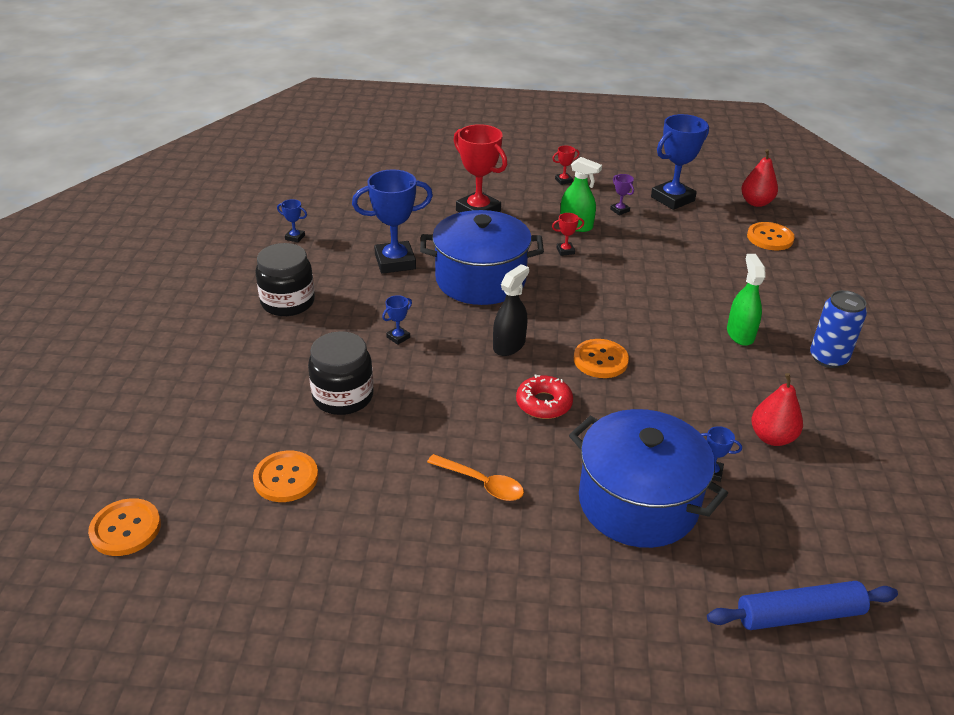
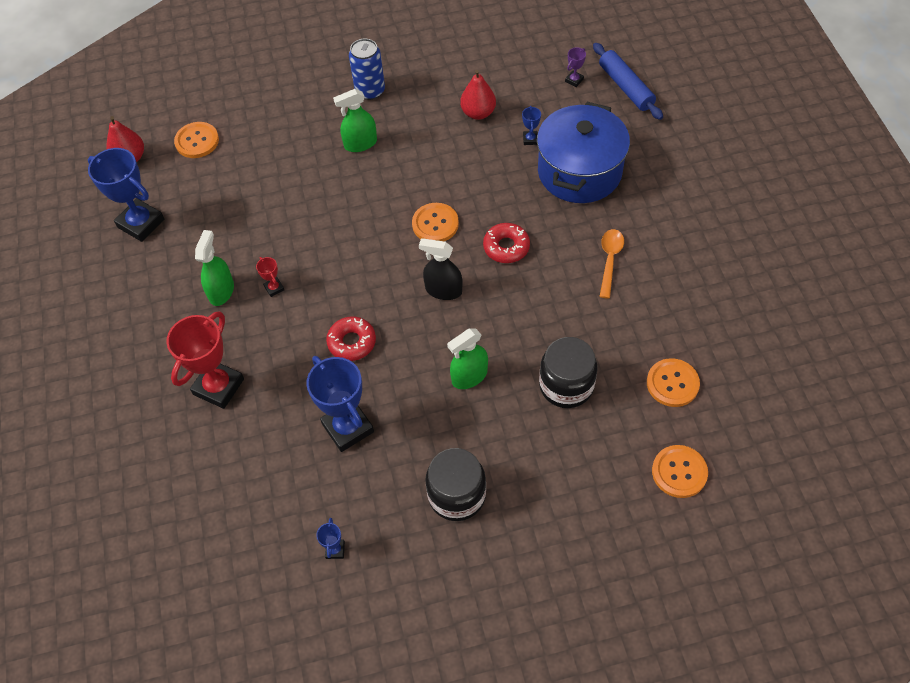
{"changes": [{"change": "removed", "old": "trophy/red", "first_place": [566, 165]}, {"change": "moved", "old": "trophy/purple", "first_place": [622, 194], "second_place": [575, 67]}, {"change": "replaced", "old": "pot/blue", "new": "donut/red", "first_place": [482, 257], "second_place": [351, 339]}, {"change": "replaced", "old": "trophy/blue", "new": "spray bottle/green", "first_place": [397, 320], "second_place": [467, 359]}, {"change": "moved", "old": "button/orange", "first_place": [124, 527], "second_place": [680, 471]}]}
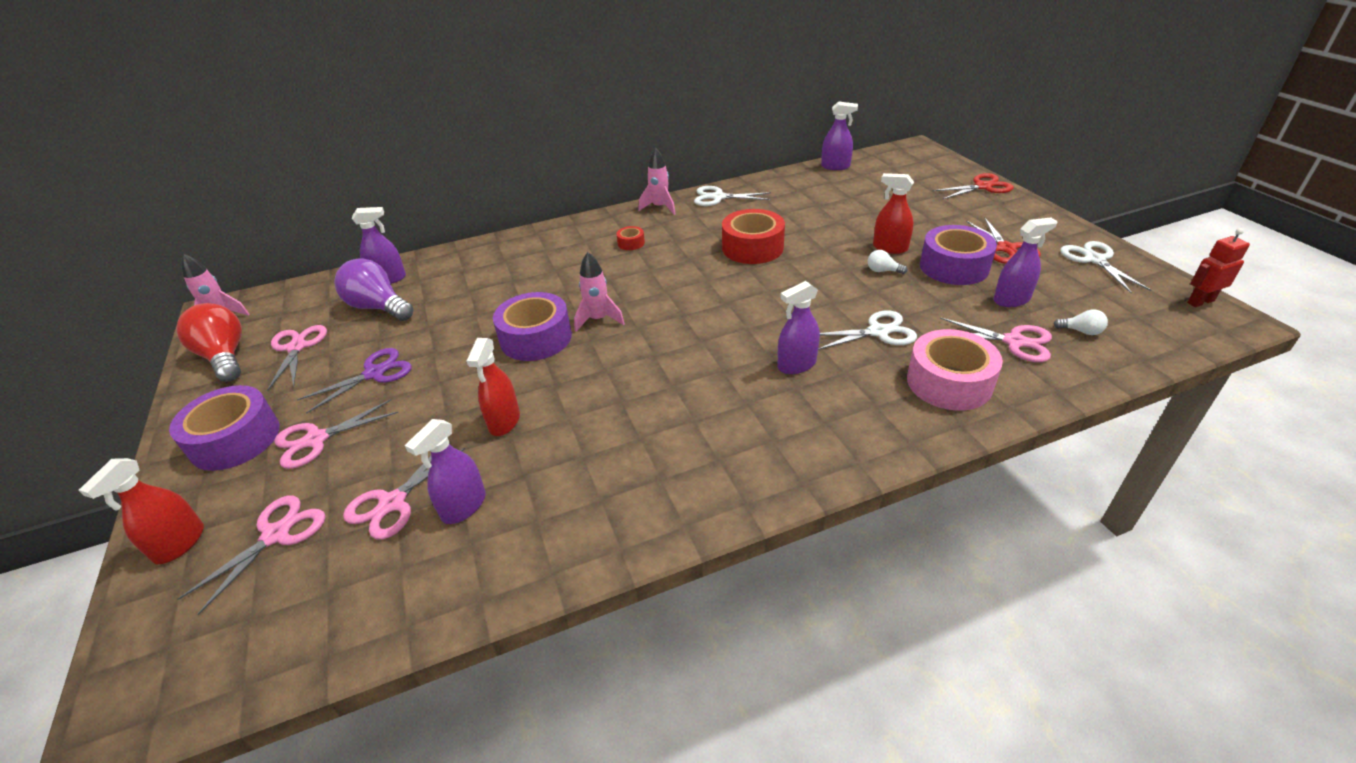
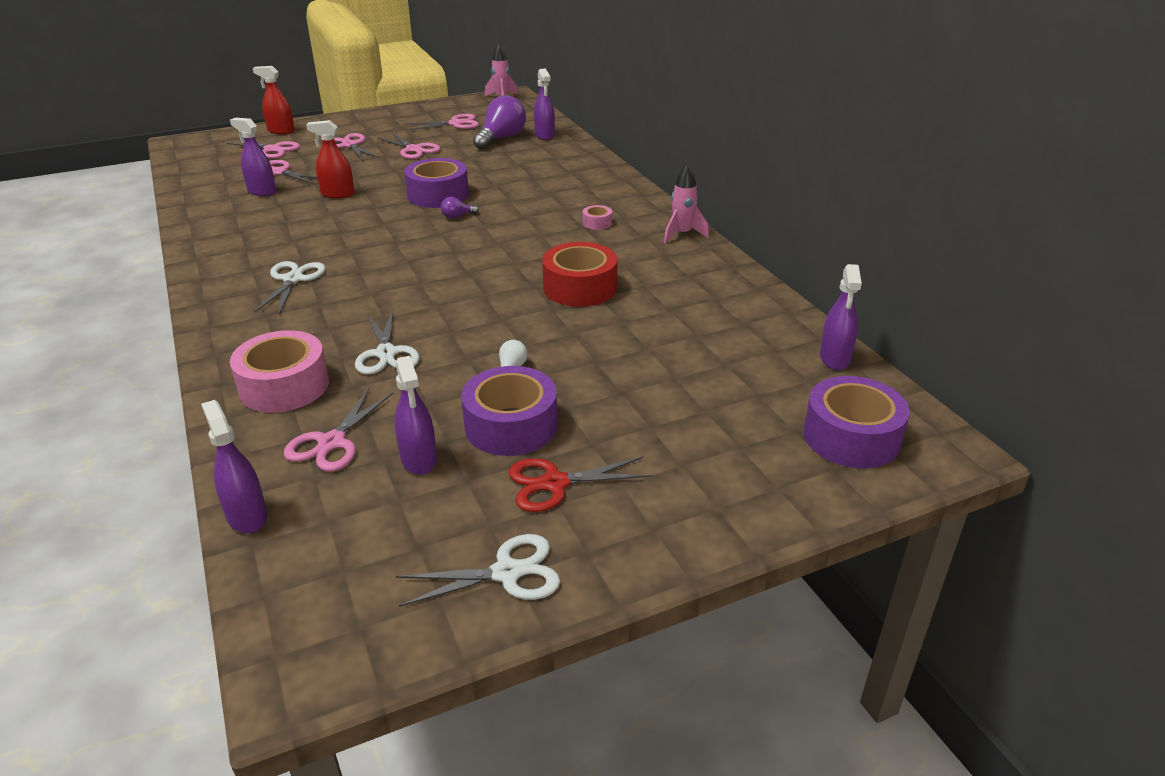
{"changes": [{"change": "removed", "old": "spray bottle/red", "first_place": [893, 213]}, {"change": "removed", "old": "scissors/red", "first_place": [973, 186]}, {"change": "moved", "old": "scissors/white", "first_place": [732, 196], "second_place": [290, 287]}, {"change": "recoloured", "old": "tape/red", "new": "tape/pink", "first_place": [631, 238], "second_place": [597, 217]}, {"change": "removed", "old": "robot/red", "first_place": [1218, 267]}, {"change": "replaced", "old": "rocket/pink", "new": "light bulb/purple", "first_place": [599, 292], "second_place": [460, 208]}, {"change": "moved", "old": "spray bottle/purple", "first_place": [799, 327], "second_place": [234, 466]}, {"change": "removed", "old": "light bulb/red", "first_place": [209, 342]}, {"change": "removed", "old": "light bulb/white", "first_place": [1081, 322]}, {"change": "recoloured", "old": "scissors/purple", "new": "scissors/pink", "first_place": [354, 381], "second_place": [408, 145]}, {"change": "moved", "old": "tape/purple", "first_place": [224, 428], "second_place": [856, 422]}]}
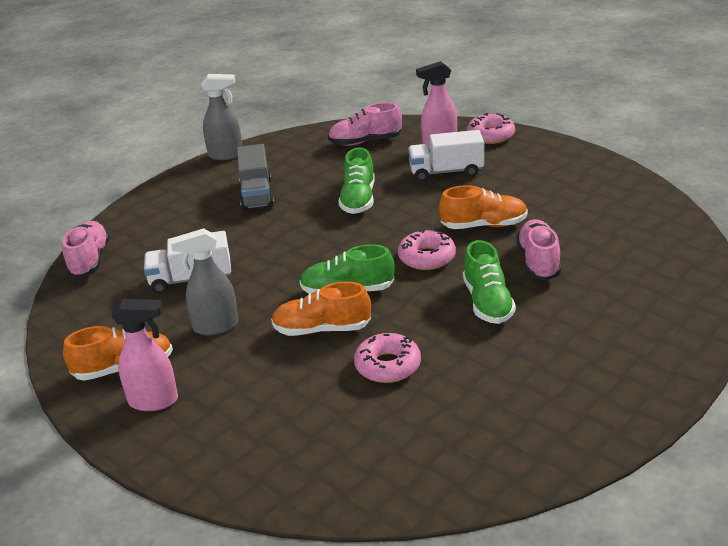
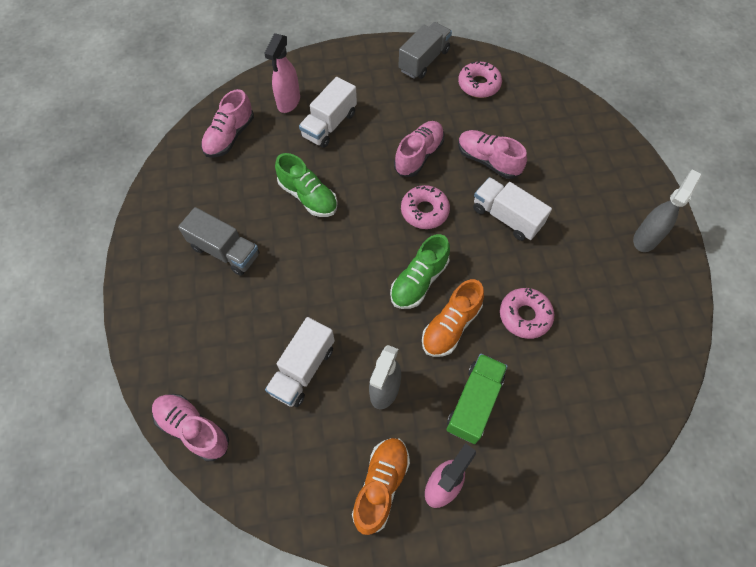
{"changes": [{"change": "moved", "old": "spray bottle/grey", "first_place": [221, 117], "second_place": [667, 211]}, {"change": "moved", "old": "donut/pink", "first_place": [491, 128], "second_place": [480, 80]}, {"change": "recoloured", "old": "shoe/orange", "new": "shoe/pink", "first_place": [483, 207], "second_place": [419, 149]}, {"change": "replaced", "old": "shoe/green", "new": "truck/white", "first_place": [489, 282], "second_place": [512, 209]}, {"change": "added", "new": "truck/grey", "second_place": [425, 50]}, {"change": "added", "new": "truck/green", "second_place": [477, 399]}]}
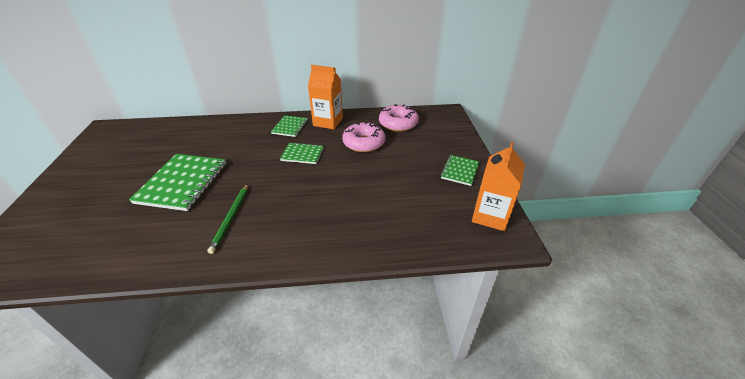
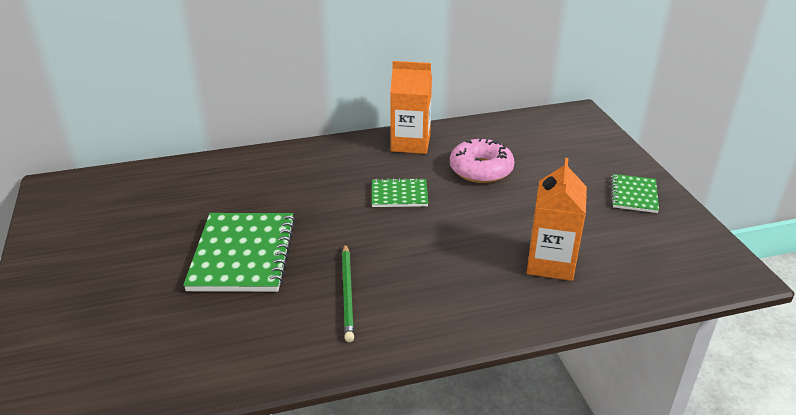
{"changes": [{"change": "removed", "old": "donut/pink", "first_place": [399, 118]}, {"change": "removed", "old": "notebook/green", "first_place": [289, 126]}, {"change": "moved", "old": "carton/orange", "first_place": [498, 186], "second_place": [557, 219]}]}
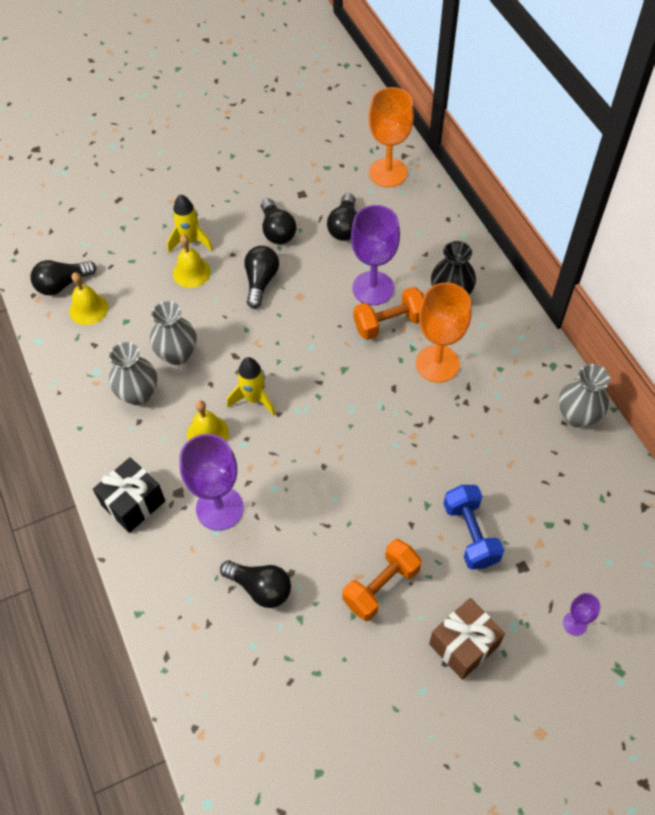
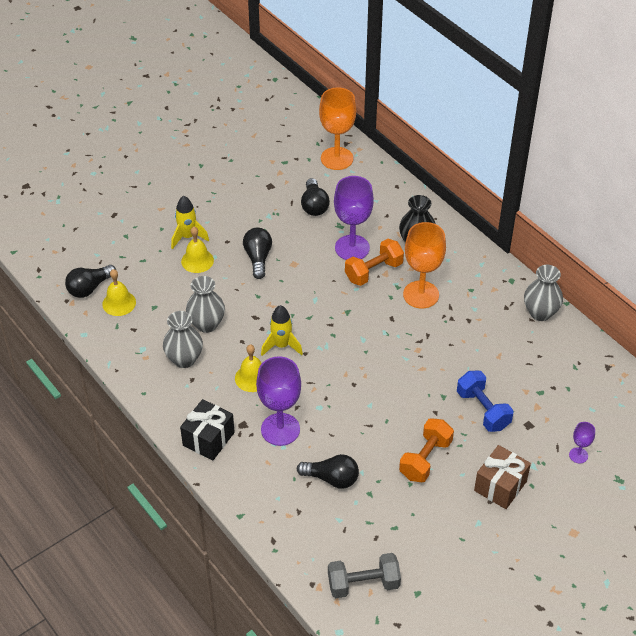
{"changes": [{"change": "removed", "old": "light bulb/black", "first_place": [278, 221]}, {"change": "added", "new": "dumbbell/grey", "second_place": [364, 575]}]}
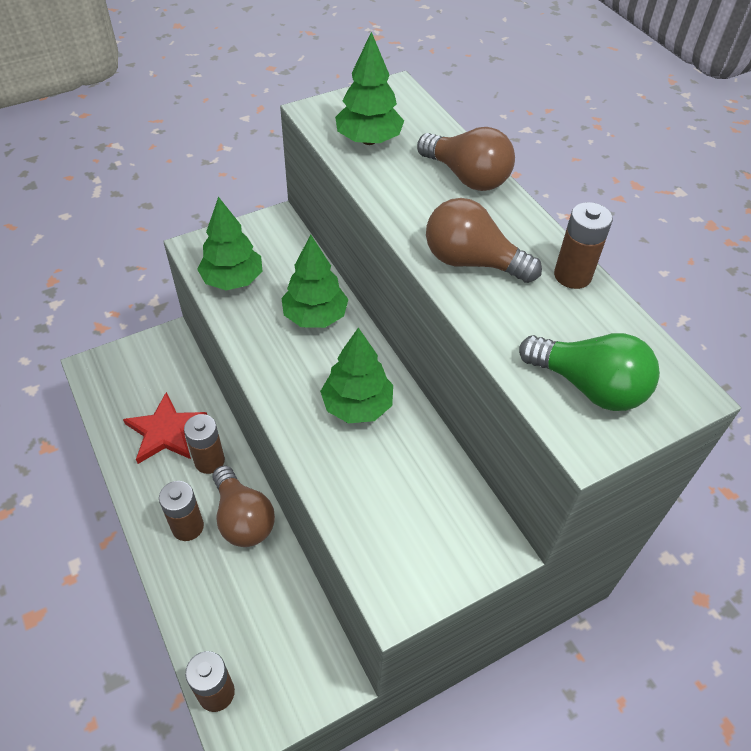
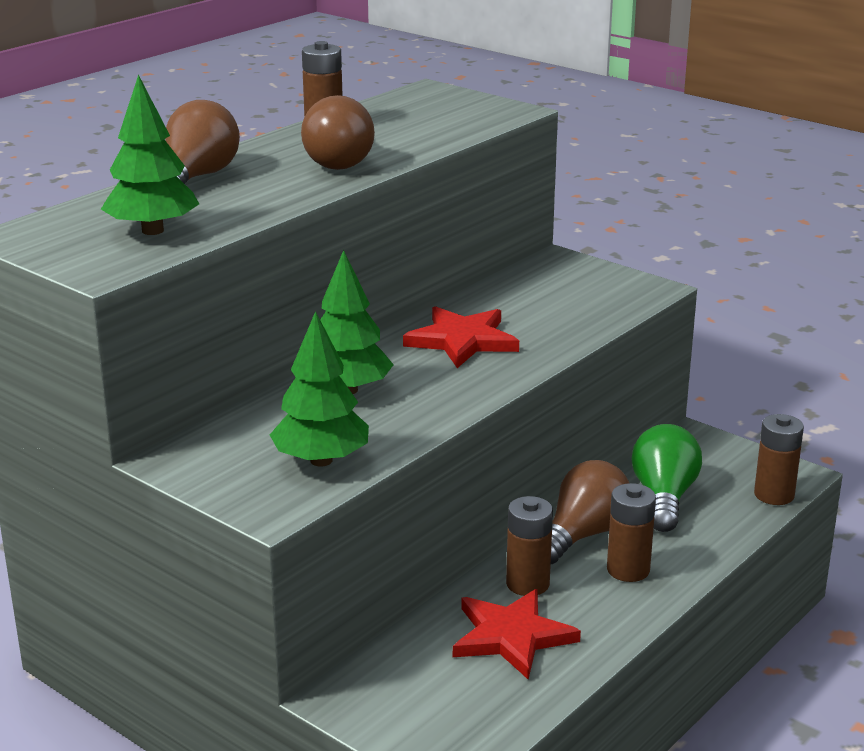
{"changes": [{"change": "replaced", "old": "tree/green", "new": "star/red", "first_place": [356, 375], "second_place": [461, 337]}, {"change": "moved", "old": "light bulb/green", "first_place": [589, 372], "second_place": [666, 478]}]}
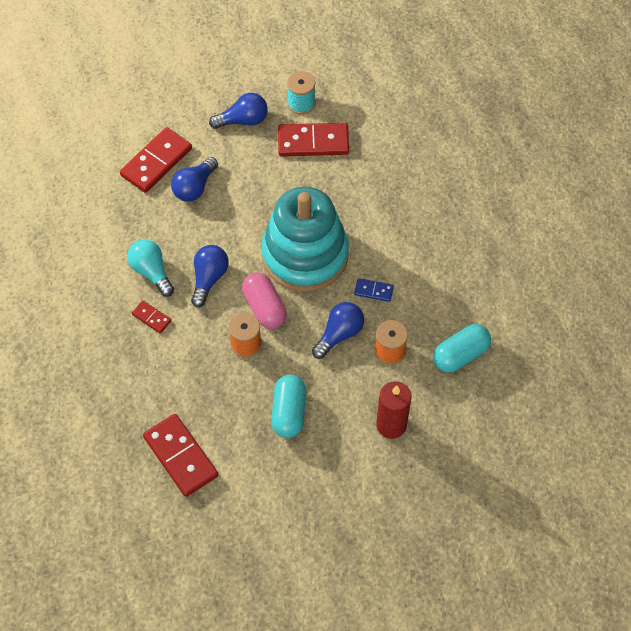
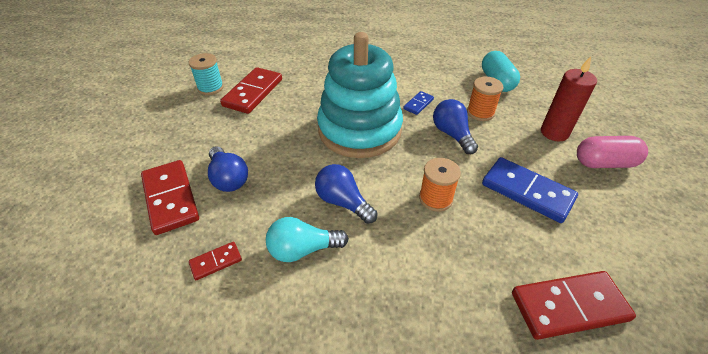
{"changes": [{"change": "removed", "old": "light bulb/blue", "first_place": [238, 111]}, {"change": "moved", "old": "capsule/pink", "first_place": [264, 300], "second_place": [612, 152]}, {"change": "moved", "old": "domino/red", "first_place": [152, 316], "second_place": [215, 261]}, {"change": "replaced", "old": "capsule/turquoise", "new": "domino/blue", "first_place": [288, 406], "second_place": [530, 190]}]}
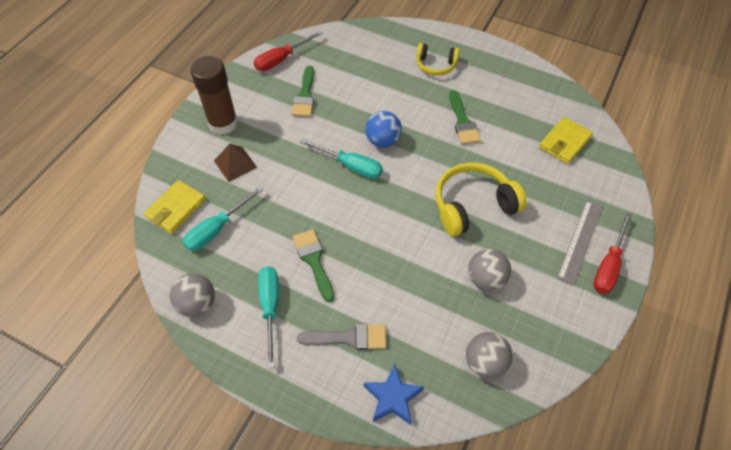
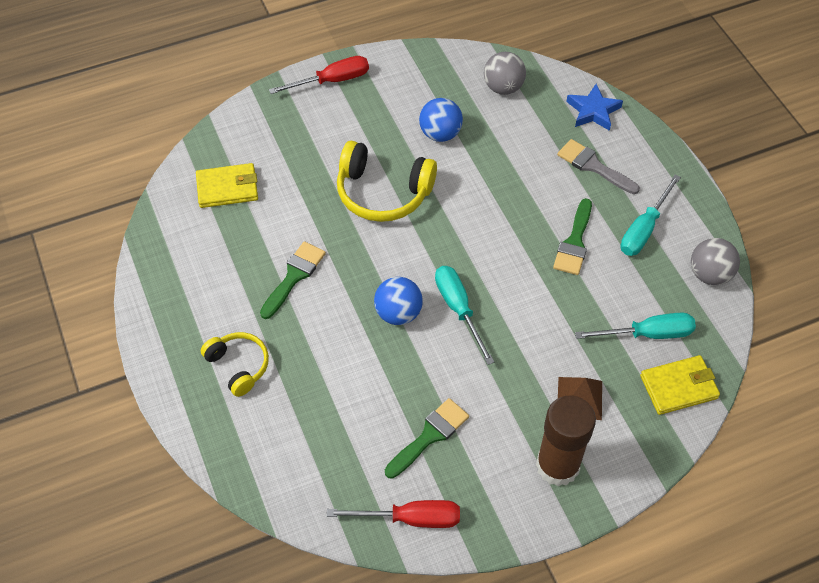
{"changes": [{"change": "removed", "old": "ruler/grey", "first_place": [580, 243]}, {"change": "recoloured", "old": "ball/grey", "new": "ball/blue", "first_place": [489, 270], "second_place": [441, 120]}]}
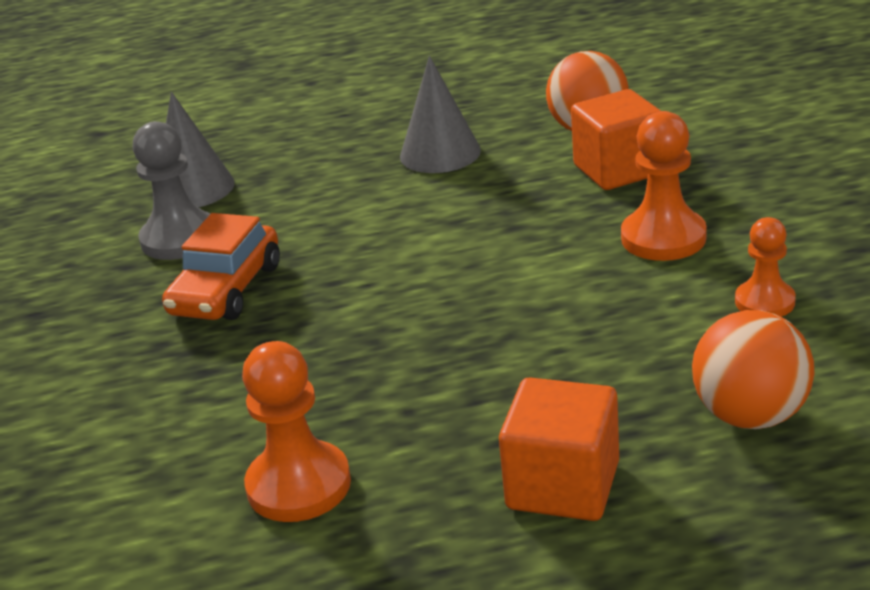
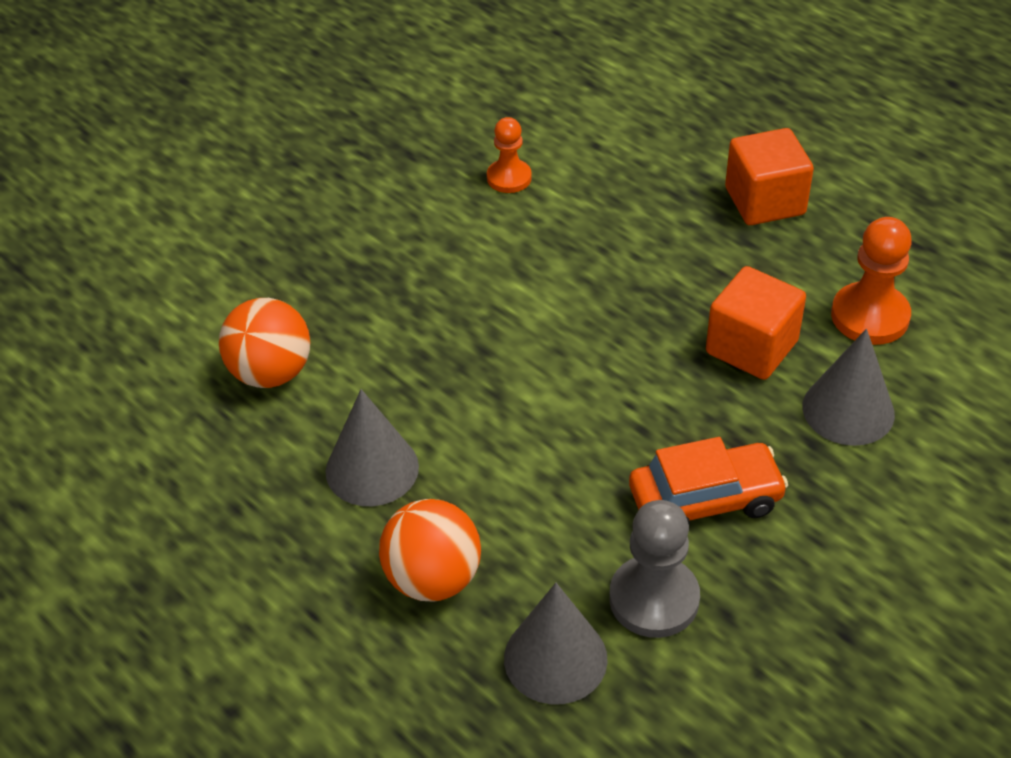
{"changes": [{"change": "moved", "old": "cube/orange", "first_place": [616, 139], "second_place": [756, 323]}, {"change": "removed", "old": "pawn/orange", "first_place": [664, 186]}, {"change": "moved", "old": "ball/orange", "first_place": [753, 369], "second_place": [430, 550]}, {"change": "added", "new": "cone/grey", "second_place": [848, 387]}]}
